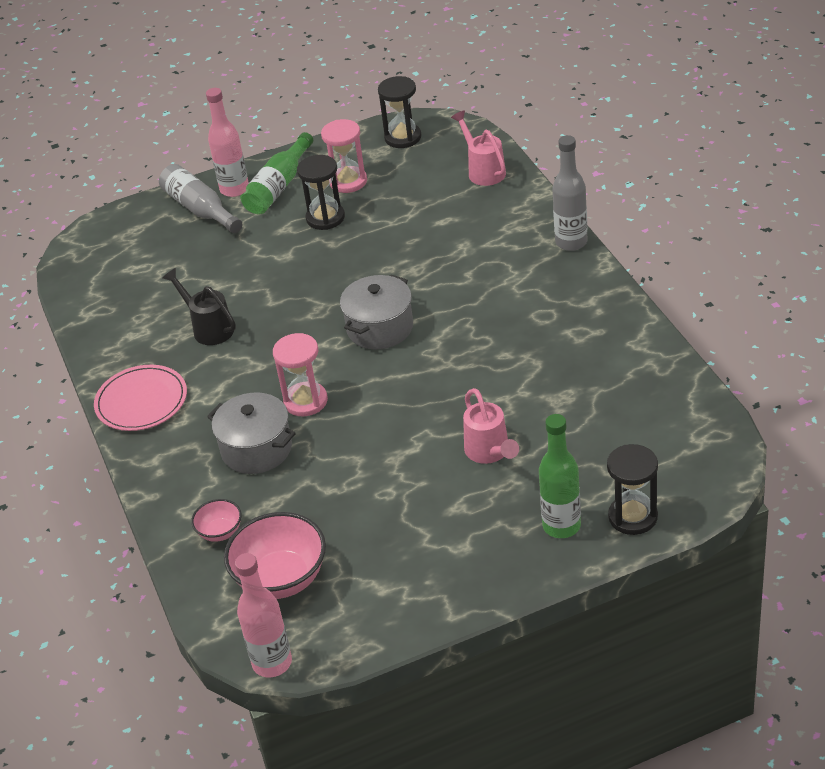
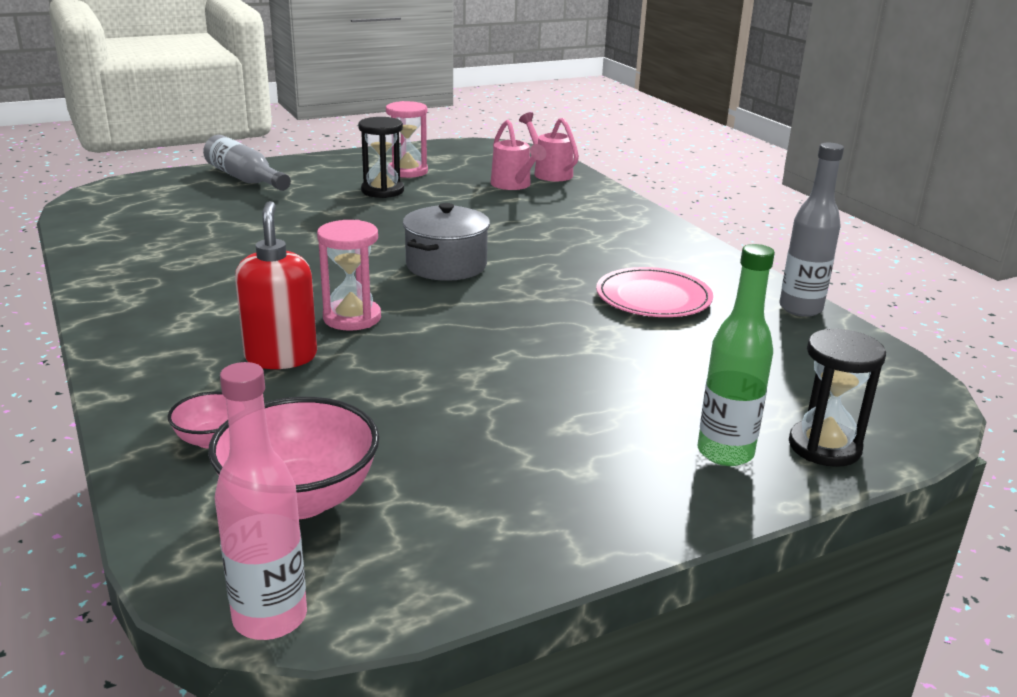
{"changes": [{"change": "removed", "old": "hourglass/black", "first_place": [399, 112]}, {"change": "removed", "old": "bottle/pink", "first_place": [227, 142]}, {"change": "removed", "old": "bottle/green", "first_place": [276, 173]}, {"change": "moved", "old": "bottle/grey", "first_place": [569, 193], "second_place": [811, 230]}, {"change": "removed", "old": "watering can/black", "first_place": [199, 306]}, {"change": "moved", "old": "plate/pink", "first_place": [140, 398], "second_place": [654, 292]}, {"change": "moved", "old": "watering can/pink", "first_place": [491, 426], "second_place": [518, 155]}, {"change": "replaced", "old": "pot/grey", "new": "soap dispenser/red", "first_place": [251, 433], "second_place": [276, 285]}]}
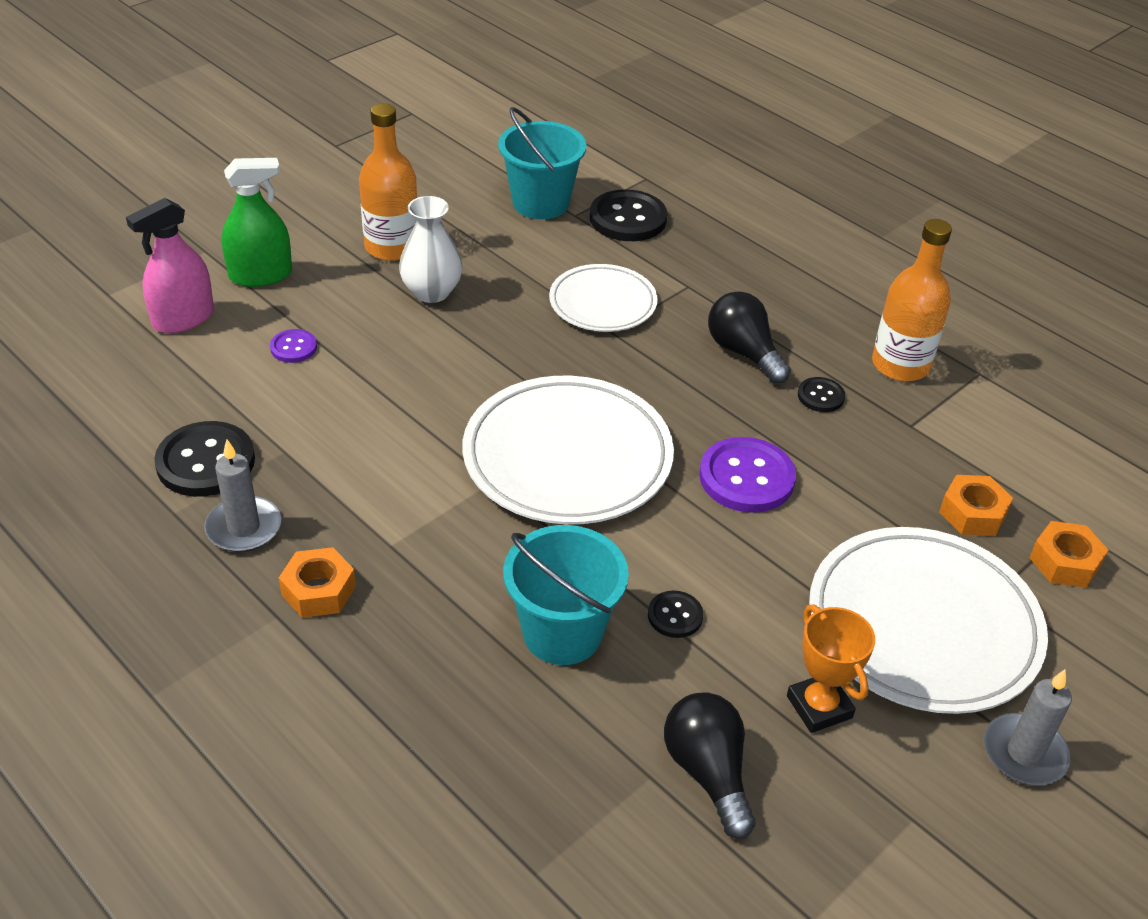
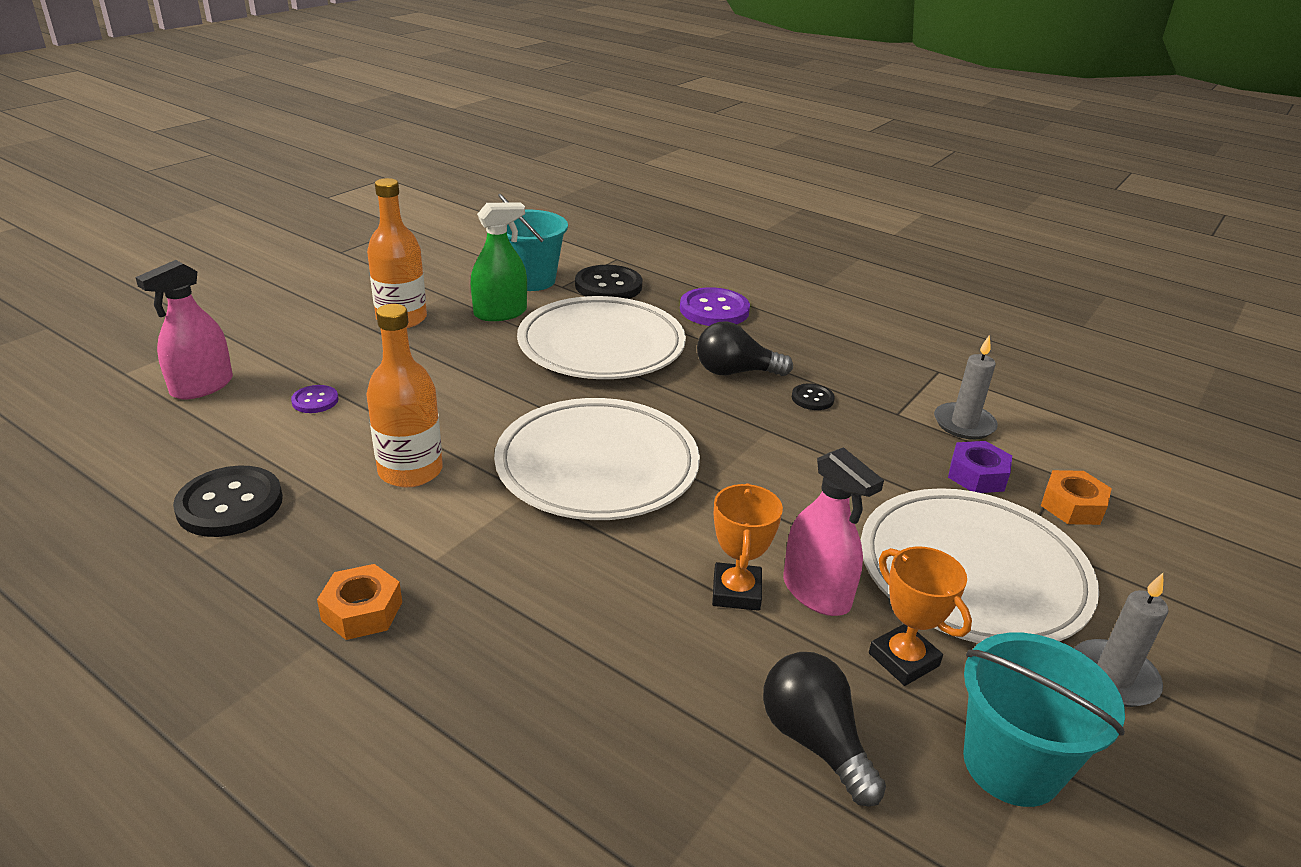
{"changes": [{"change": "moved", "old": "spray bottle/green", "first_place": [257, 222], "second_place": [499, 261]}, {"change": "removed", "old": "vase/white", "first_place": [430, 249]}, {"change": "moved", "old": "bottle/orange", "first_place": [912, 300], "second_place": [404, 395]}, {"change": "resized", "old": "plate/white", "first_place": [603, 298], "second_place": [601, 337], "factor": 1.71}, {"change": "turned", "old": "light bulb/black", "first_place": [749, 337], "second_place": [745, 348], "degrees": -45}, {"change": "moved", "old": "button/purple", "first_place": [747, 475], "second_place": [715, 306]}, {"change": "moved", "old": "candle/grey", "first_place": [242, 495], "second_place": [966, 387]}, {"change": "recoloured", "old": "nut/orange", "new": "nut/purple", "first_place": [976, 505], "second_place": [980, 467]}, {"change": "moved", "old": "bucket/turquoise", "first_place": [566, 595], "second_place": [1044, 720]}, {"change": "replaced", "old": "button/black", "new": "trophy/orange", "first_place": [675, 614], "second_place": [747, 547]}, {"change": "added", "new": "spray bottle/pink", "second_place": [833, 531]}]}
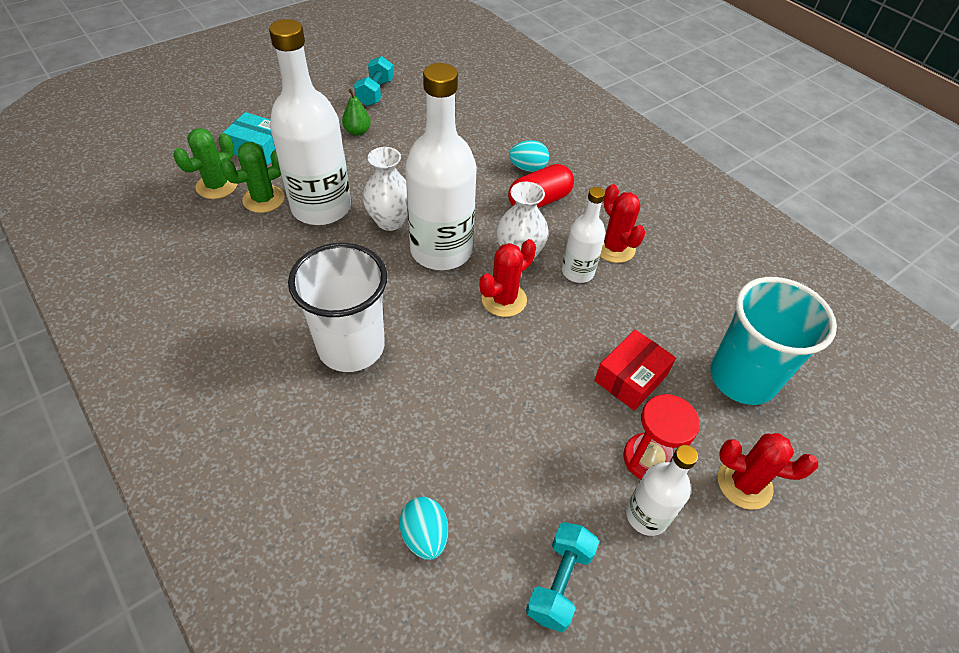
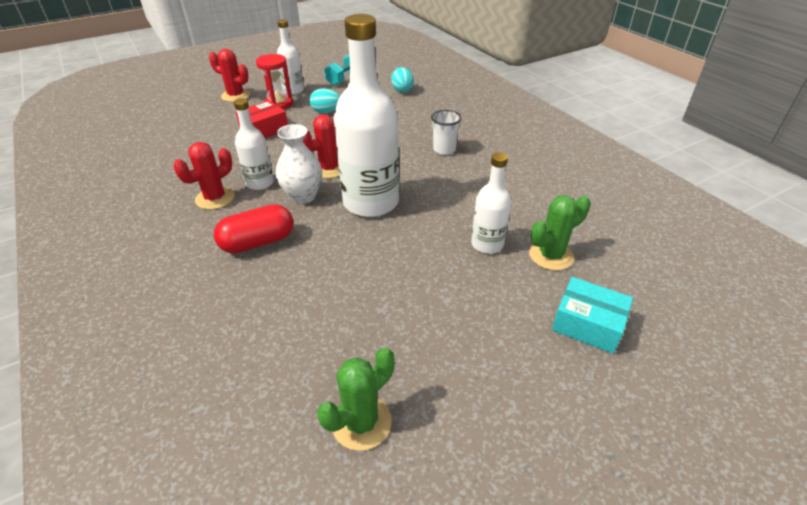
{"changes": [{"change": "resized", "old": "bottle/white", "first_place": [310, 122], "second_place": [491, 203], "factor": 0.53}, {"change": "removed", "old": "dumbbell/turquoise", "first_place": [374, 81]}, {"change": "removed", "old": "pear/green", "first_place": [356, 112]}, {"change": "moved", "old": "cactus/green", "first_place": [205, 163], "second_place": [356, 399]}, {"change": "moved", "old": "egg/turquoise", "first_place": [529, 156], "second_place": [324, 100]}, {"change": "removed", "old": "vase/white", "first_place": [385, 189]}, {"change": "turned", "old": "cactus/red", "first_place": [623, 223], "second_place": [204, 176], "degrees": 60}, {"change": "resized", "old": "cup/white", "first_place": [337, 307], "second_place": [446, 132], "factor": 0.49}, {"change": "removed", "old": "cup/turquoise", "first_place": [773, 341]}]}
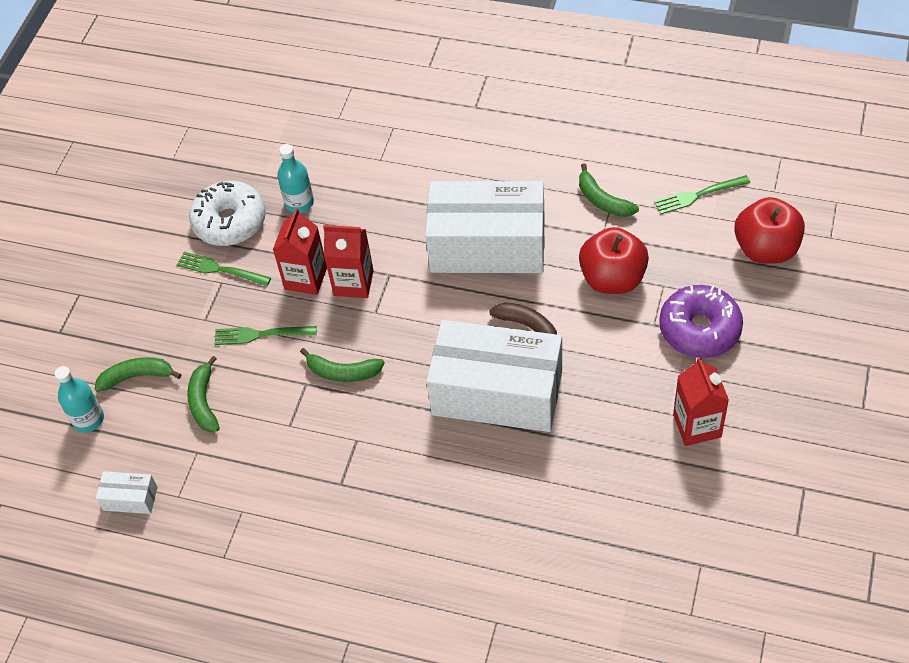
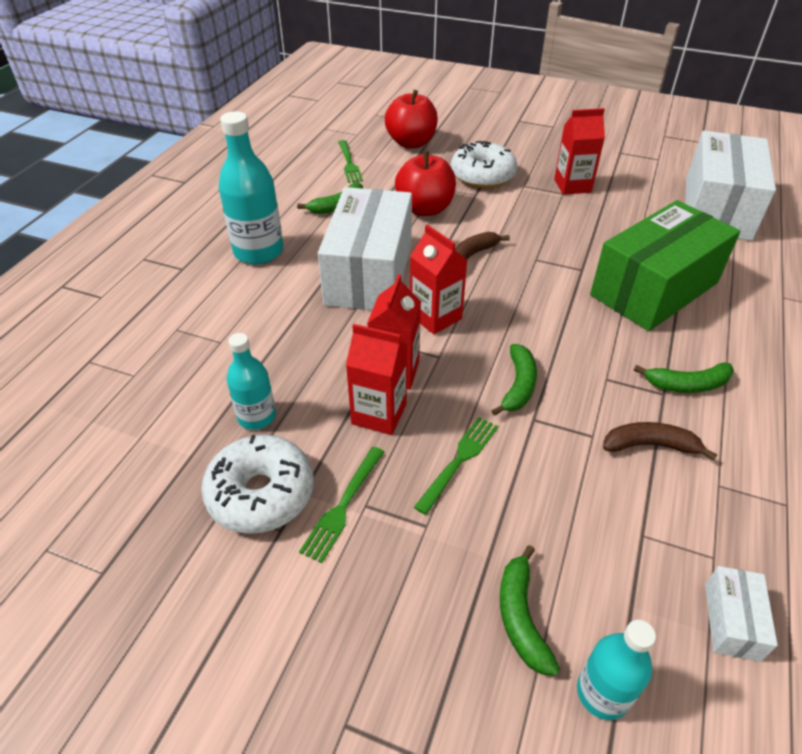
{"changes": [{"change": "recoloured", "old": "donut/purple", "new": "donut/white", "first_place": [701, 321], "second_place": [484, 164]}, {"change": "moved", "old": "box/white", "first_place": [494, 376], "second_place": [731, 186]}, {"change": "turned", "old": "fork/green", "first_place": [265, 335], "second_place": [456, 466], "degrees": -150}, {"change": "moved", "old": "banana/green", "first_place": [203, 394], "second_place": [684, 378]}, {"change": "added", "new": "bottle/turquoise", "second_place": [250, 187]}, {"change": "added", "new": "box/green", "second_place": [665, 265]}, {"change": "added", "new": "carton/red", "second_place": [438, 279]}, {"change": "added", "new": "banana/brown", "second_place": [660, 441]}]}
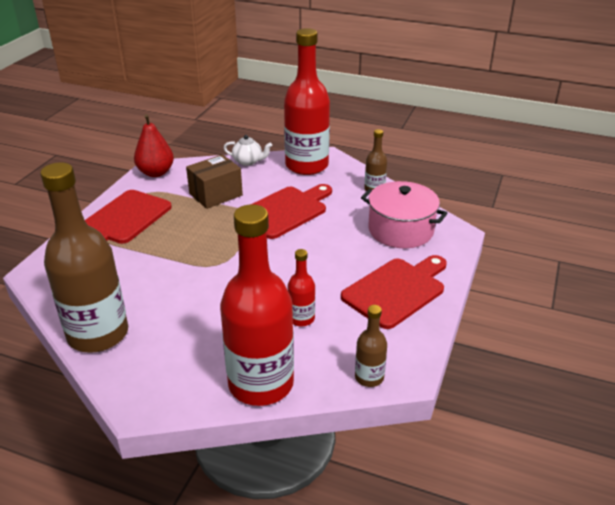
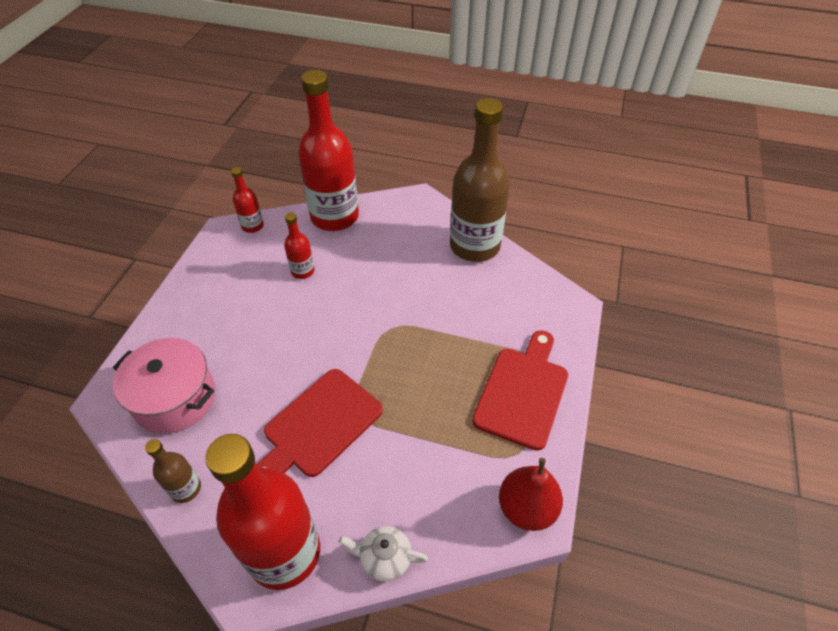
{"changes": [{"change": "removed", "old": "box/brown", "first_place": [214, 181]}, {"change": "removed", "old": "cutting board/red", "first_place": [394, 292]}, {"change": "recoloured", "old": "bottle/brown", "new": "bottle/red", "first_place": [371, 346], "second_place": [247, 200]}]}
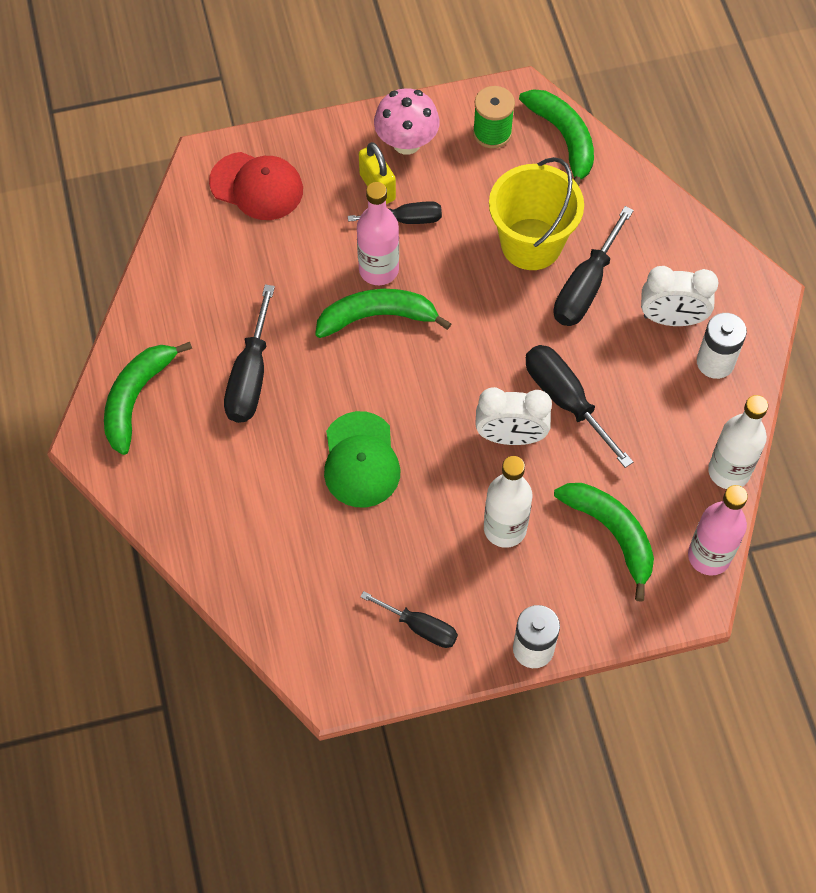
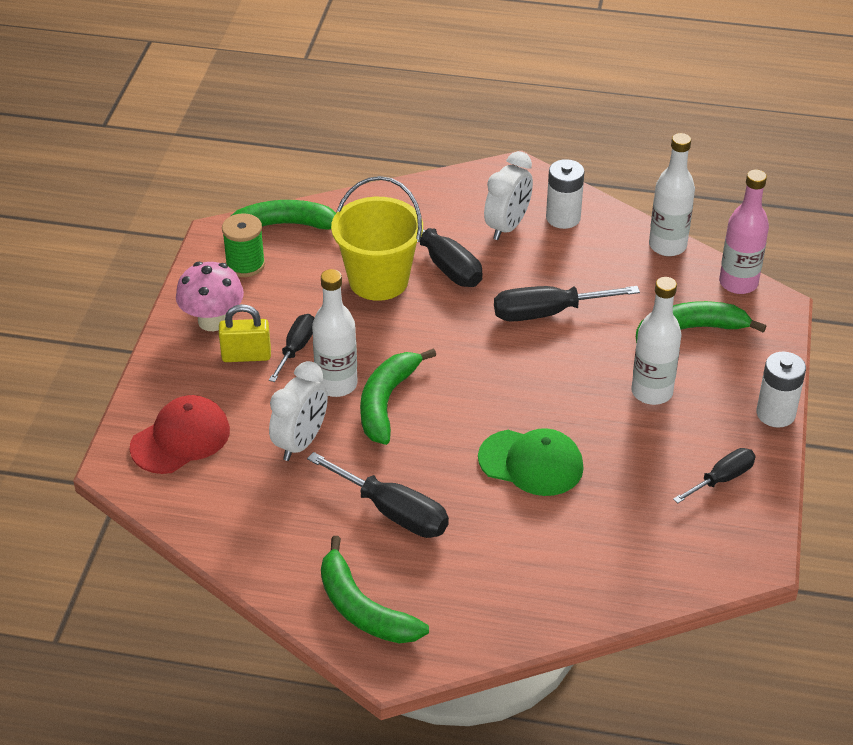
{"changes": [{"change": "recoloured", "old": "bottle/pink", "new": "bottle/white", "first_place": [378, 233], "second_place": [335, 333]}, {"change": "moved", "old": "clock/white", "first_place": [513, 416], "second_place": [298, 411]}]}
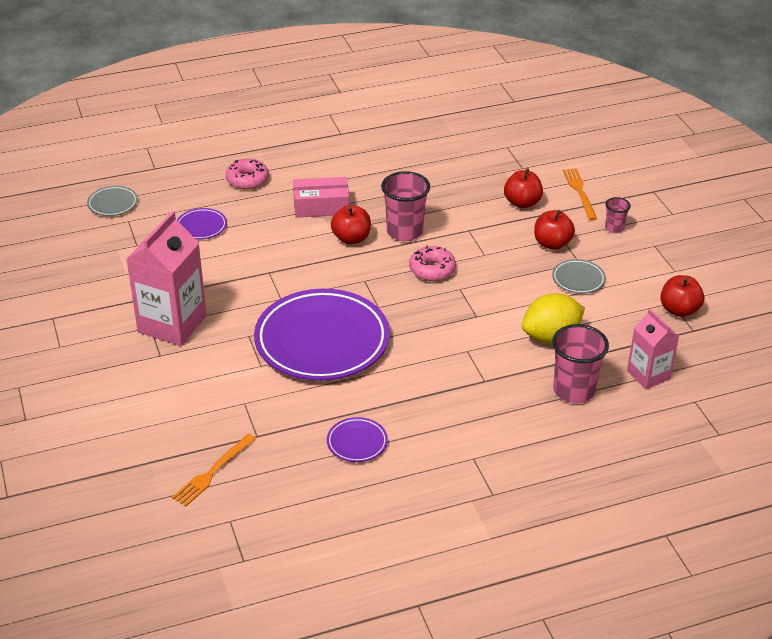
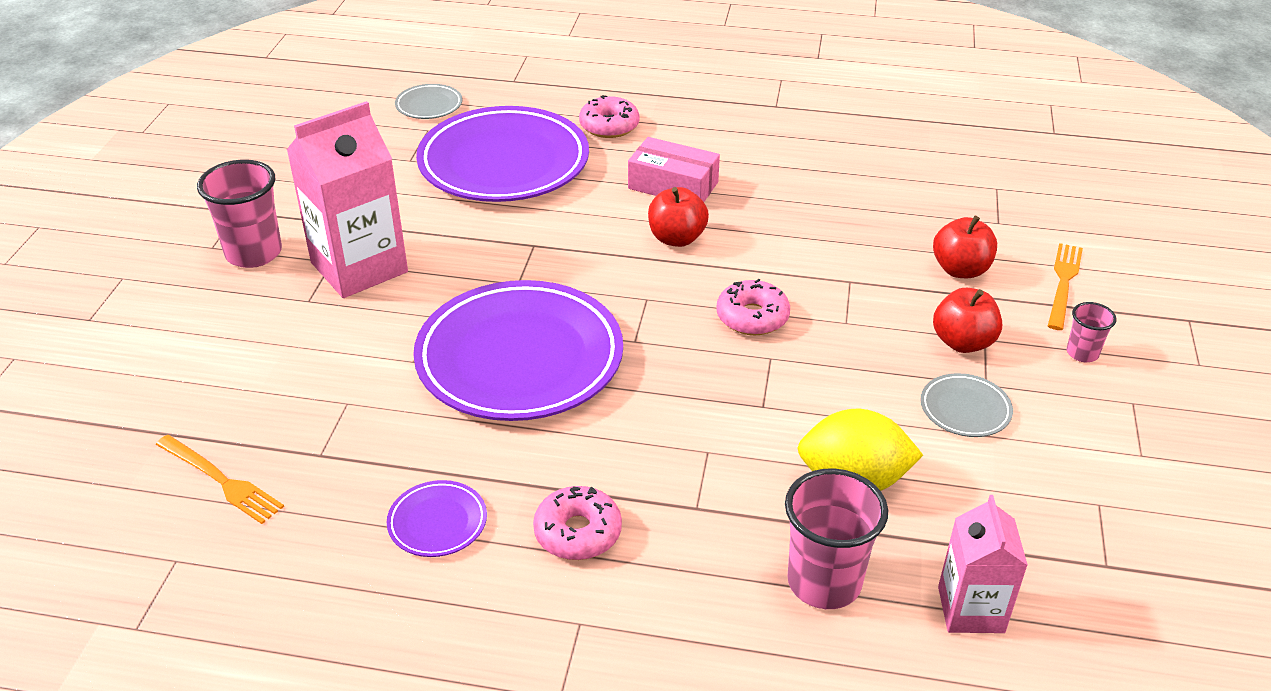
{"changes": [{"change": "moved", "old": "cup/pink", "first_place": [405, 206], "second_place": [239, 214]}, {"change": "resized", "old": "plate/purple", "first_place": [202, 224], "second_place": [502, 154], "factor": 2.39}, {"change": "removed", "old": "apple/red", "first_place": [682, 296]}, {"change": "turned", "old": "fork/orange", "first_place": [214, 470], "second_place": [220, 479], "degrees": -120}, {"change": "added", "new": "donut/pink", "second_place": [577, 523]}]}
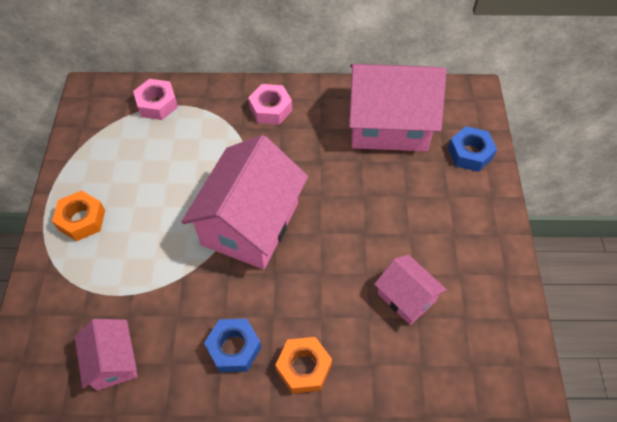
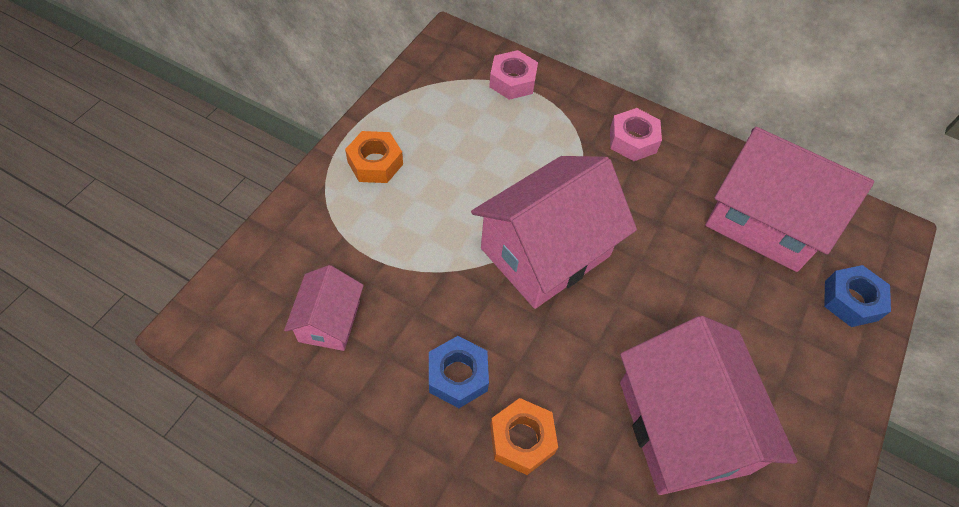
{"changes": [{"change": "resized", "old": "house/pink", "first_place": [410, 289], "second_place": [708, 405], "factor": 1.94}]}
